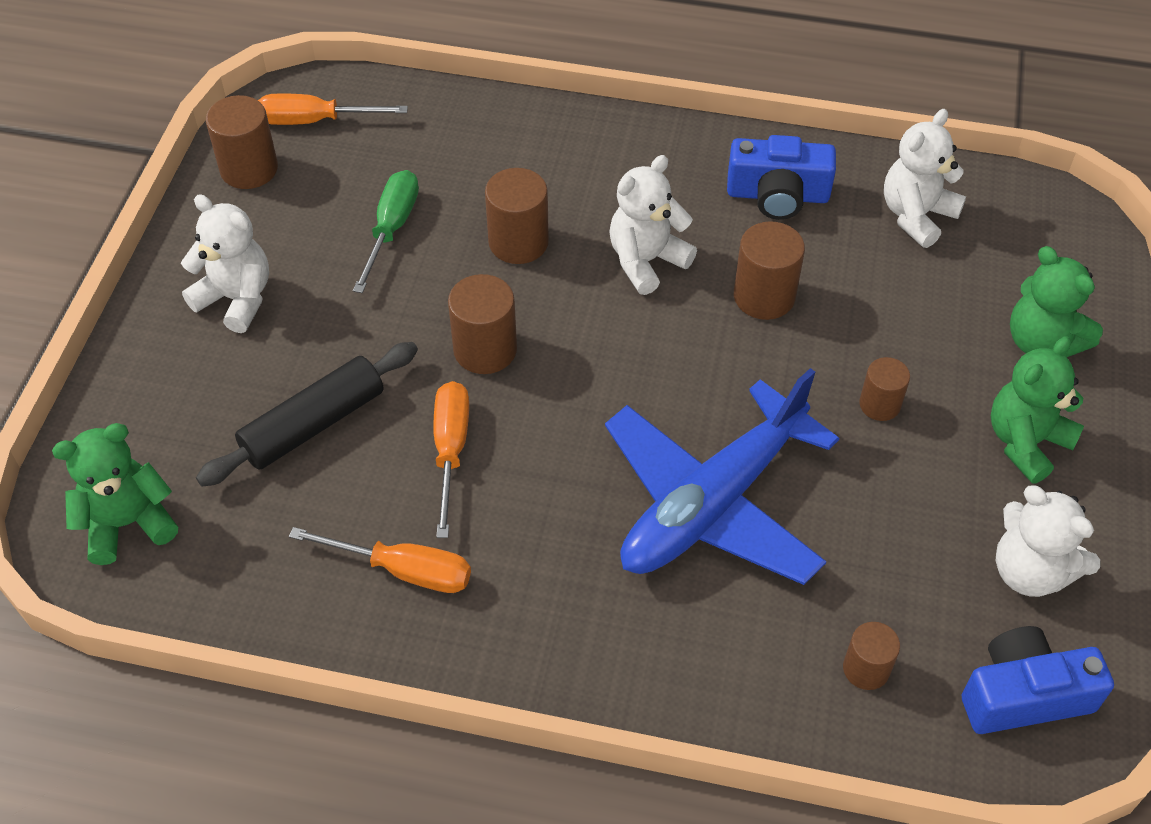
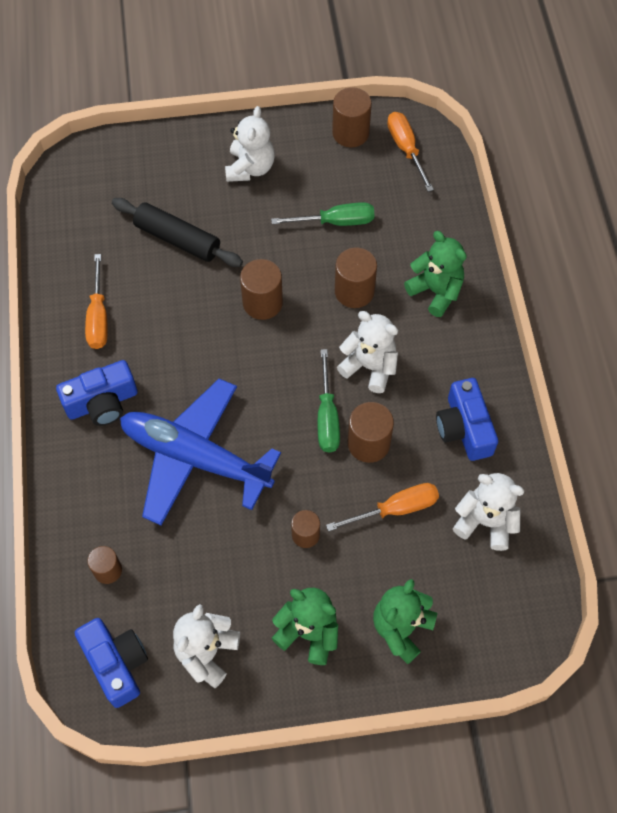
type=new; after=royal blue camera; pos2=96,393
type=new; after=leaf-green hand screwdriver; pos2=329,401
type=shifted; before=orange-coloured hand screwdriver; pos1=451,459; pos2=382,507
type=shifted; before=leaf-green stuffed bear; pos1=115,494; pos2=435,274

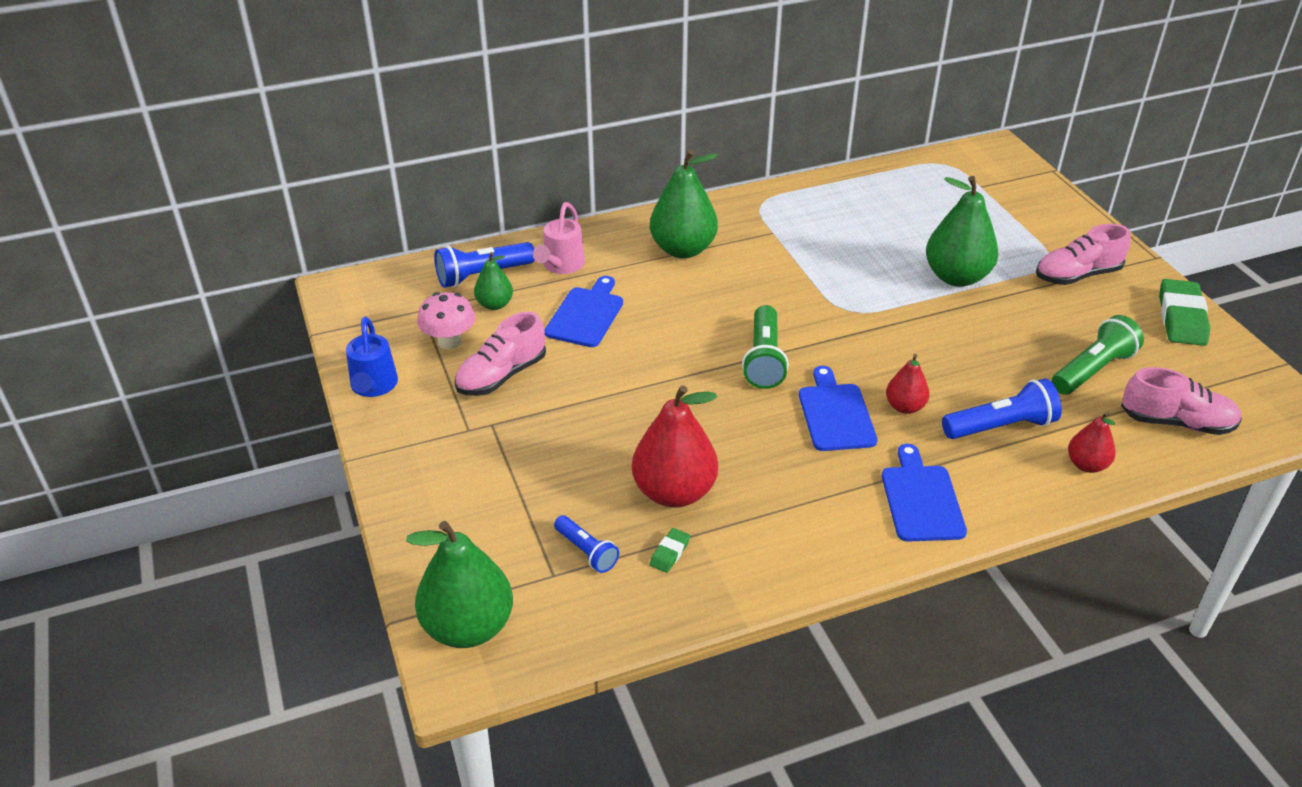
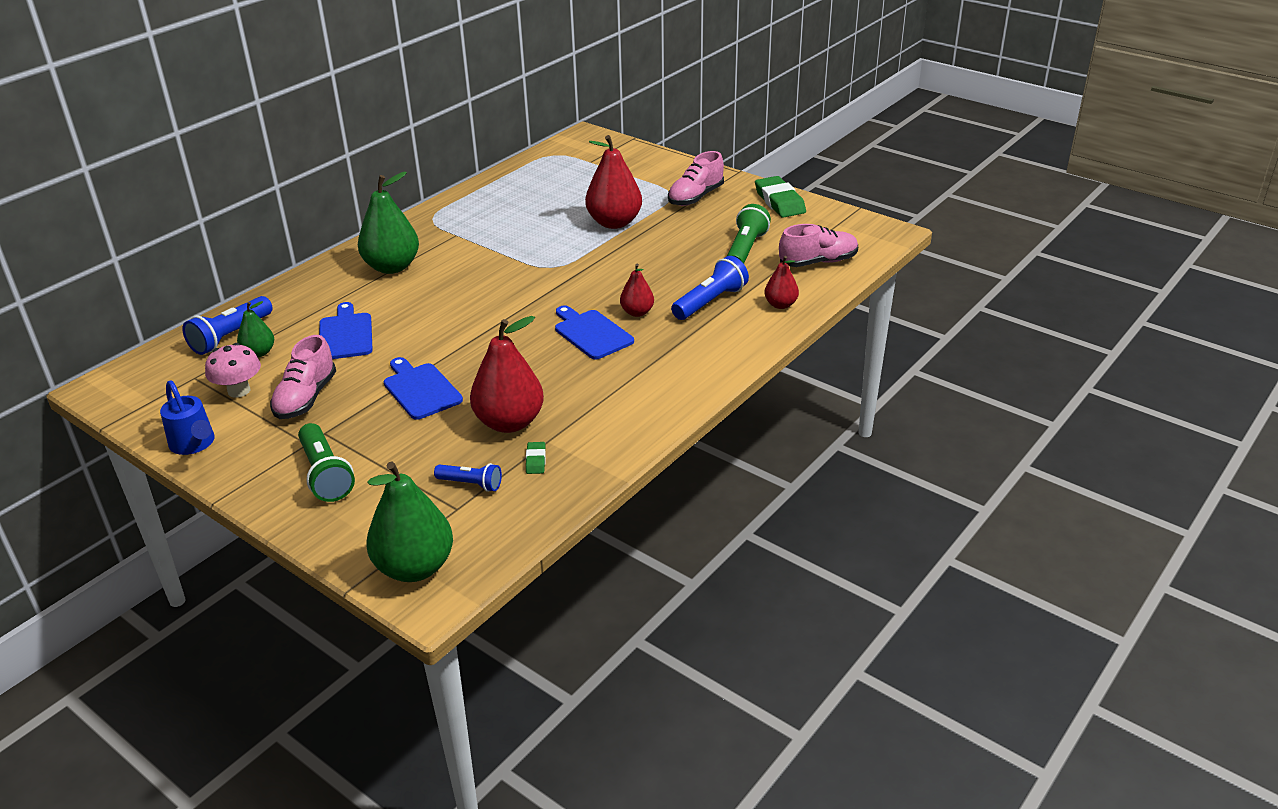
type=shifted; before=leaf-green pocket torch; pos1=765,347; pos2=326,462
type=shifted; before=royal blue cutting board; pos1=924,493; pos2=423,388
type=repainted; before=leaf-green toy pear; after=red toy pear; pos1=962,231; pos2=613,182
type=gone; before=pink sprinkling can; pos1=559,238

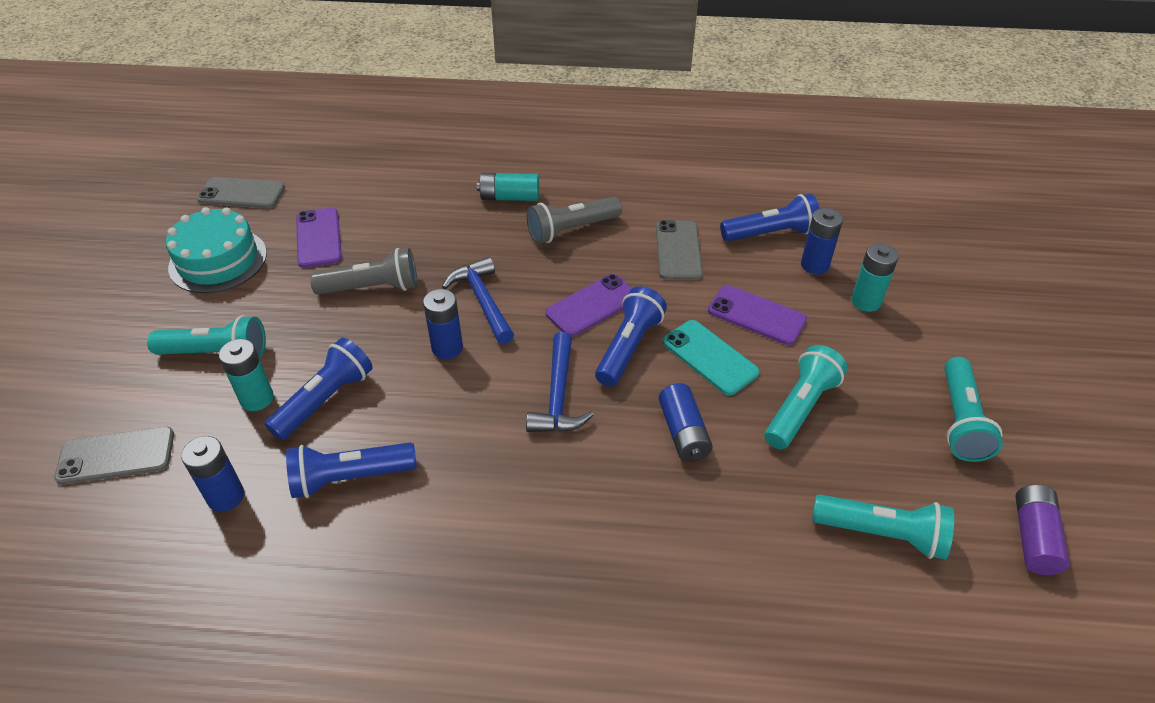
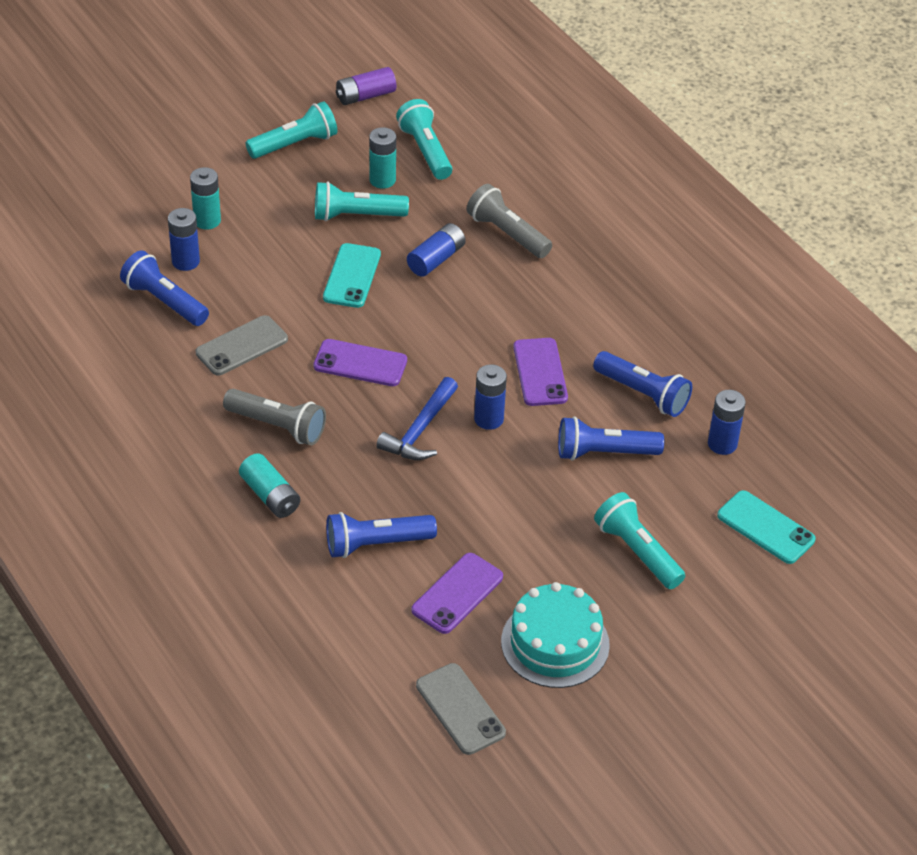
type=shifted; before=royal blue pocket torch; pos1=631,336; pos2=381,535
type=shifted; before=turquoise battery; pos1=246,375; pos2=382,158
type=shifted; before=grey pocket torch; pos1=363,271; pos2=509,221
type=shifted; before=purple mobile phone; pos1=757,315; pos2=540,372
type=repainted; before=grey mobile phone; after=turquoise mobile phone; pos1=114,456; pos2=766,527
type=gone; before=royal blue carpenter's hammer; pos1=560,382

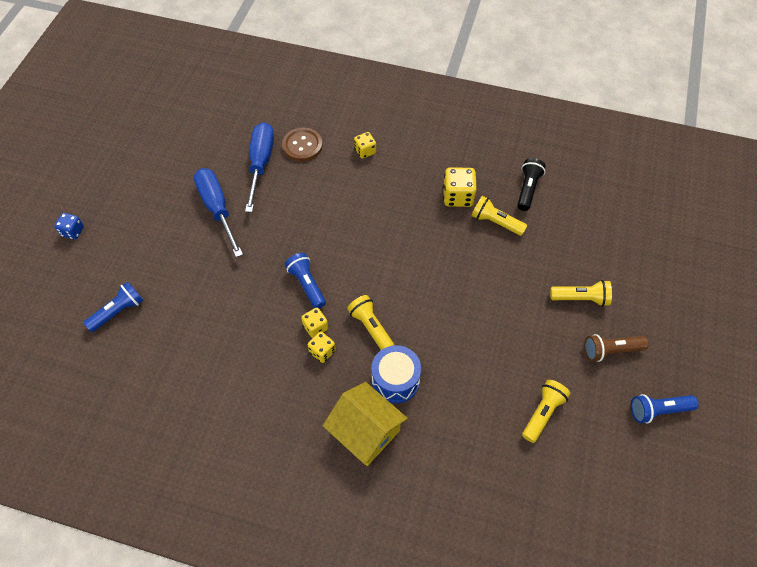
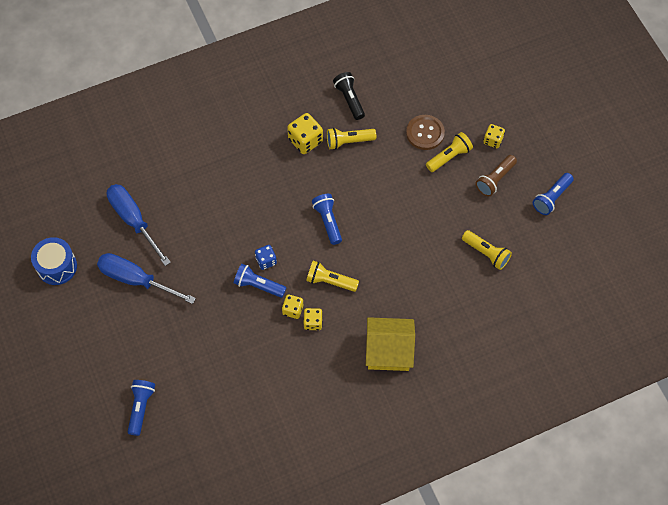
type=shifted; before=royal blue toy drum; pos1=396,374; pos2=54,261
type=shifted; before=royal blue die; pos1=69,226; pos2=266,257
type=new; after=royal blue pocket torch; pos2=327,219
type=shifted; before=russet button; pos1=302,145; pos2=425,132
type=rotated; before=bright yellow pocket torch; pos1=546,411; pos2=487,250; turn=135
type=shifted; before=bright yellow die; pos1=365,145; pos2=494,136

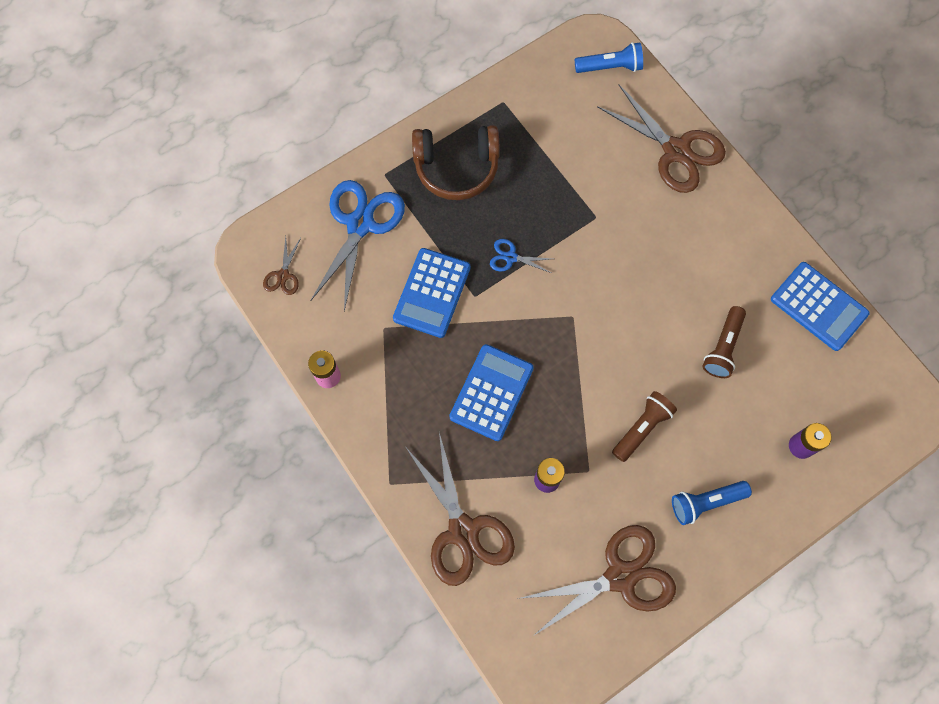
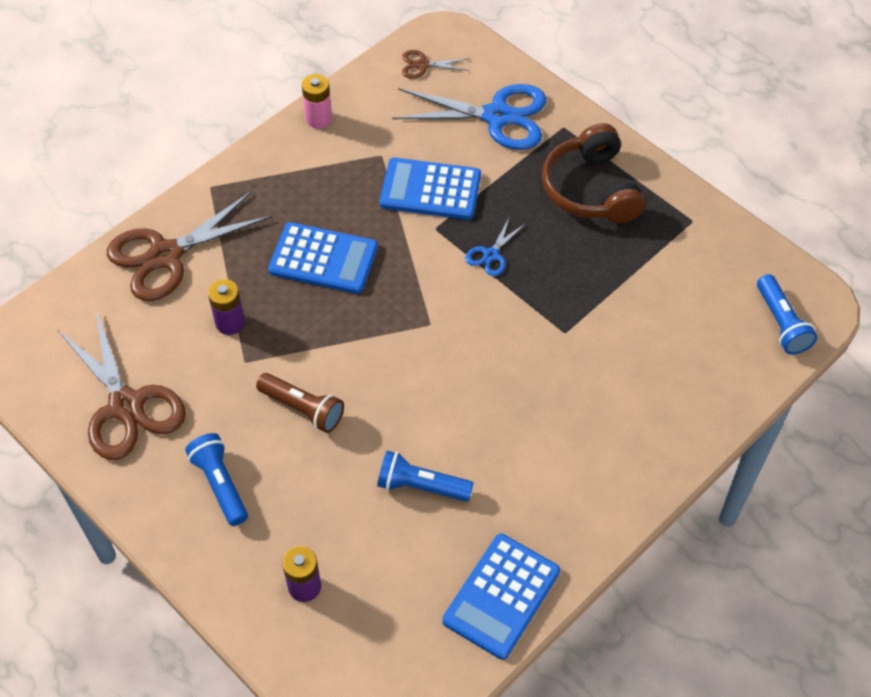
type=repainted; before=russet pocket torch; after=royal blue pocket torch; pos1=724,342; pos2=425,476
type=rotated; before=royal blue scissors; pos1=521,256; pos2=495,246; turn=-150
type=gone; before=russet scissors; pos1=661,139

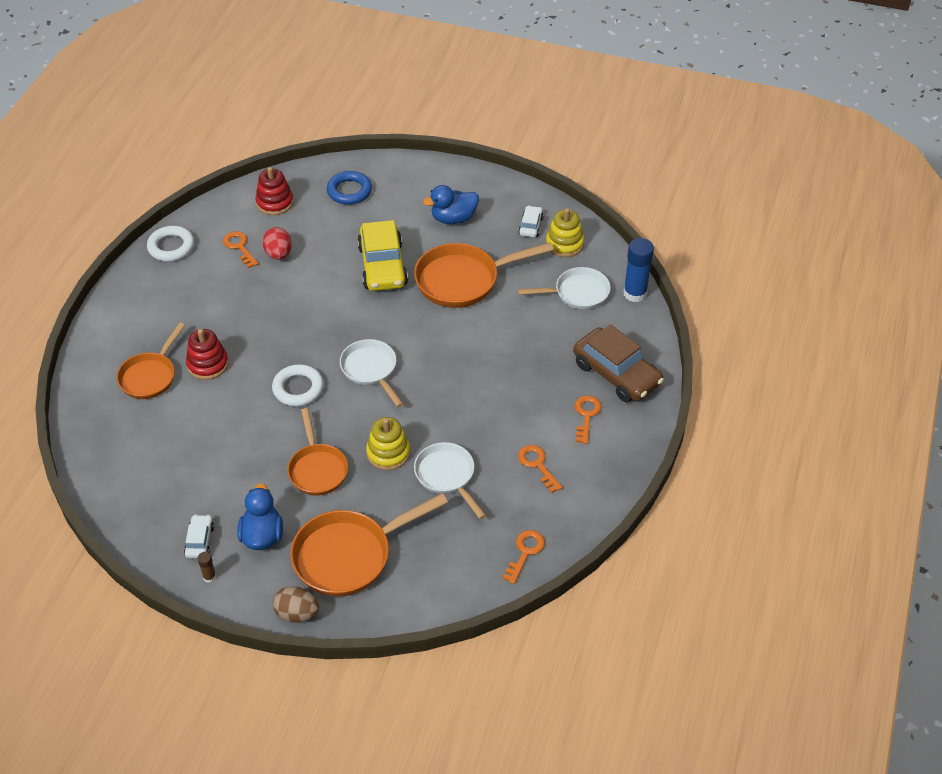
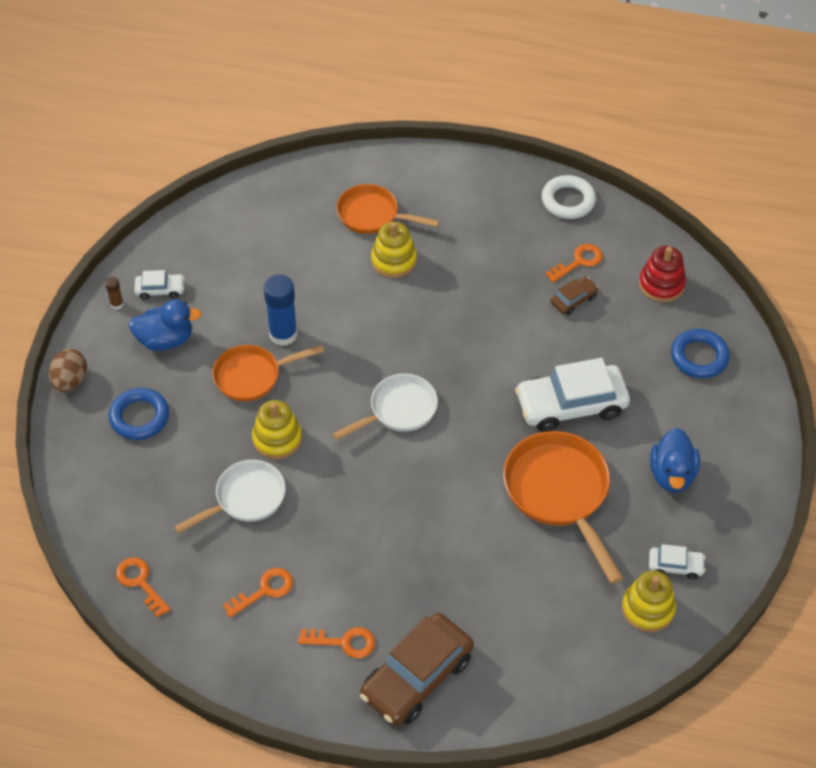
type=swapped; before=orange-coloured frying pan; after=royal blue ring; pos1=369,545; pos2=139,414
type=rotated; before=orange-coloured door key; pos1=524,557; pos2=143,587; turn=-150
type=shifted; before=royal blue glue stick; pos1=638,270; pos2=280,310
type=repainted; before=red stacking rings; after=bright yellow stacking rings; pos1=207,354; pos2=394,250
type=repainted; before=bright yellow automobile; after=snow-white automobile; pos1=382,255; pos2=572,395
type=swapped; before=red egg; after=russet automobile; pos1=277,243; pos2=574,296
type=rotated; before=royal blue duck; pos1=451,204; pos2=675,460; turn=-150
type=gone; before=snow-white ring; pos1=298,385
type=gone; before=snow-white frying pan; pos1=564,288

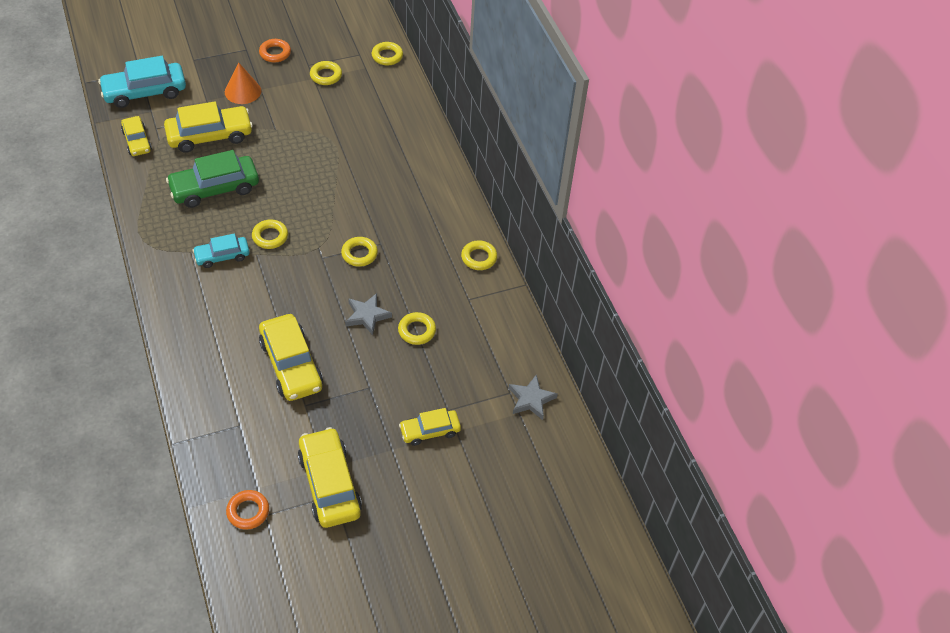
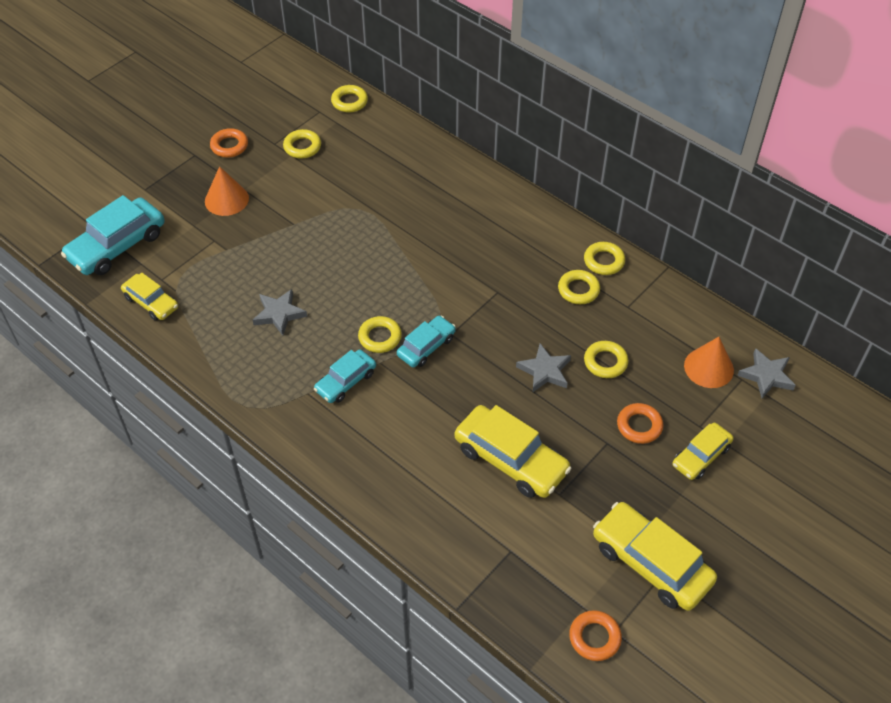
type=swapped; before=leaf-green automobile; after=grey five-pointed star; pos1=212,179; pos2=280,312
type=new; after=turquoise automobile; pos2=426,341
type=shifted; before=bright yellow ring; pos1=359,252; pos2=579,287
type=new; after=orange-coloured ring; pos2=640,423
type=new; after=orange-coloured cone shape; pos2=709,362
type=gone; before=bright yellow automobile; pos1=208,127

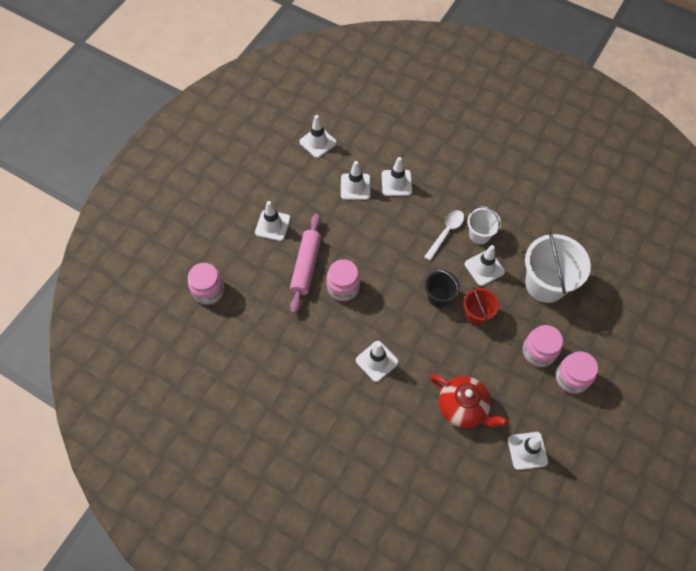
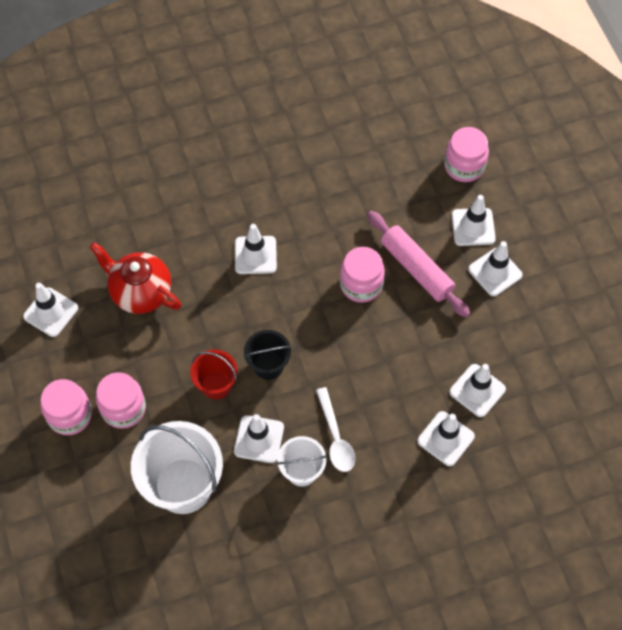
type=rotated; before=red teapot; pos1=469,401; pos2=135,278; turn=45
type=shifted; before=snow-white traffic cone; pos1=318,136; pos2=473,220

